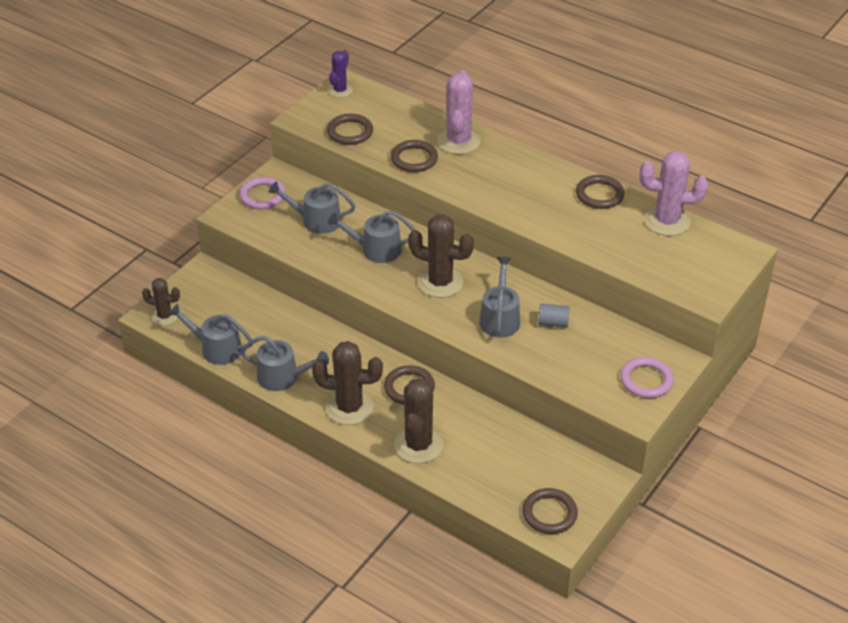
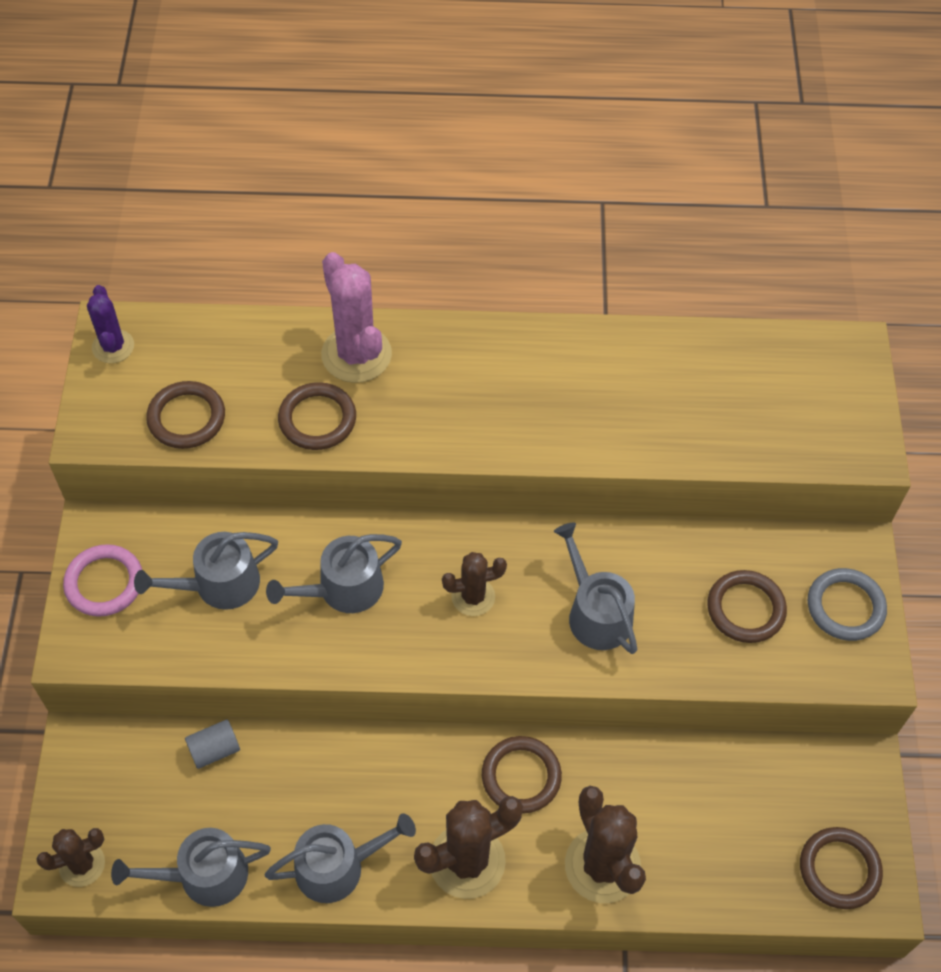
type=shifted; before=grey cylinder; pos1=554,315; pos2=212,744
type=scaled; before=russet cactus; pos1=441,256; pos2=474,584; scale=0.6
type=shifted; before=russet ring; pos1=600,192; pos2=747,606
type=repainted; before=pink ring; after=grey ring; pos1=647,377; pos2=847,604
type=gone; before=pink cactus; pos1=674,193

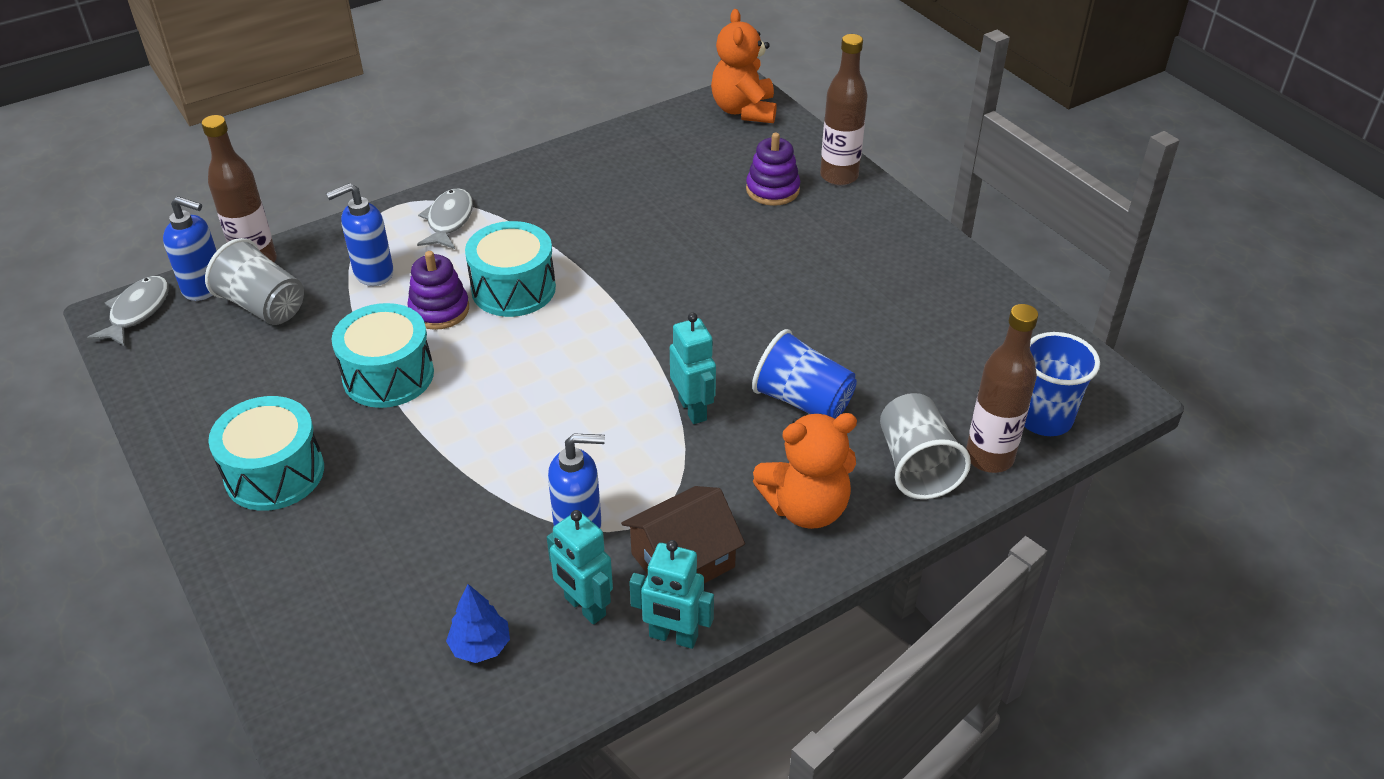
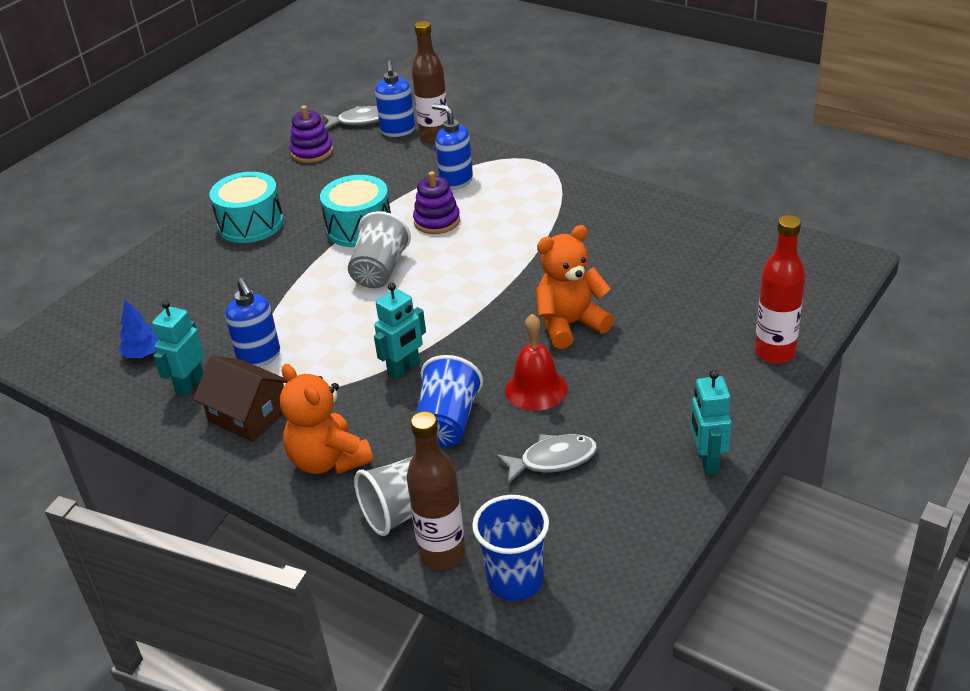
type=shifted; before=purple stacking rings; pos1=773,169; pos2=311,134
type=shifted; before=grey tumbler; pos1=254,281; pos2=379,249
type=shifted; before=grey fish figure; pos1=445,218; pos2=547,459
type=new; after=red hand bell; pos2=536,362
type=shifted; before=orange-coloured stuffed bear; pos1=744,66; pos2=575,287
type=shifted; before=turquoise toy robot; pos1=671,594; pos2=711,422
type=repainted; before=russet drink bottle; after=red drink bottle; pos1=844,110; pos2=780,289
type=gone; before=turquoise toy drum; pos1=510,269

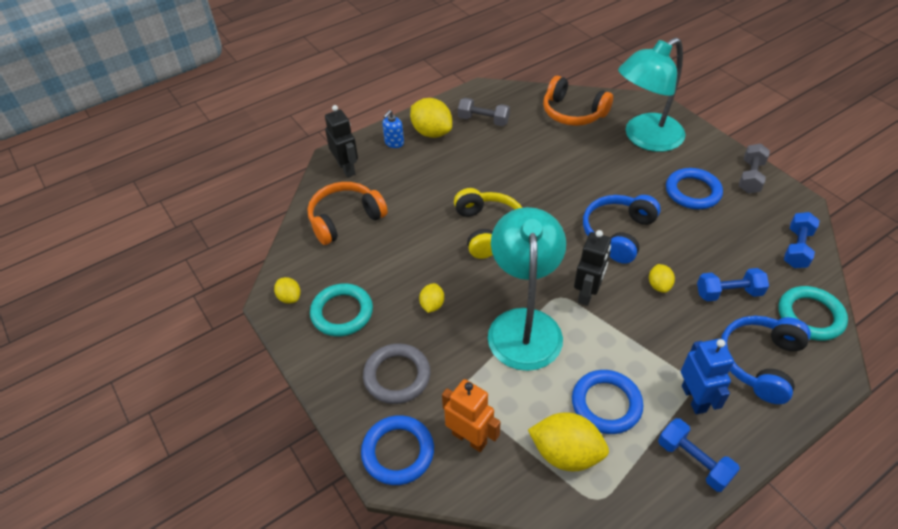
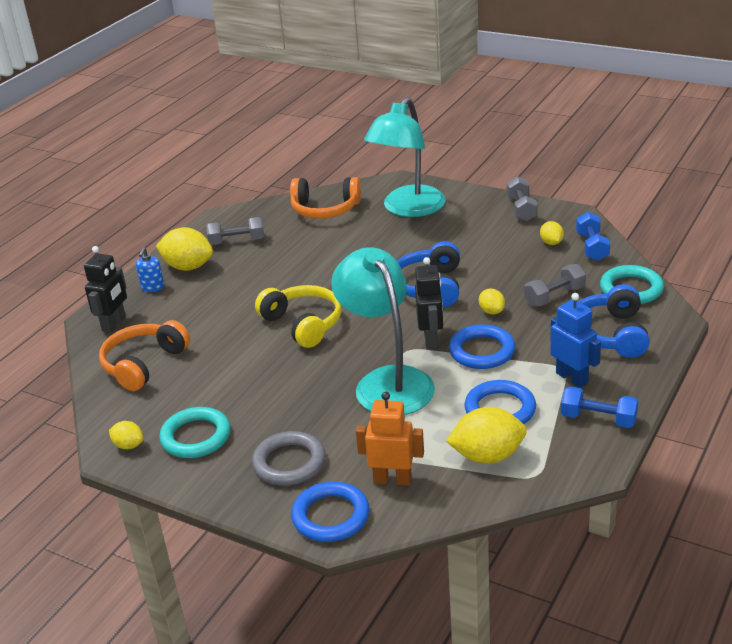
type=rotated; before=black toy robot; pos1=341,141; pos2=105,289; turn=75
type=shifted; before=royal blue ring; pos1=694,188; pos2=482,346
type=repainted; before=royal blue free weight; after=grey free weight; pos1=733,284; pos2=555,285
type=shifted; before=bright yellow lemon; pos1=431,298; pos2=552,233

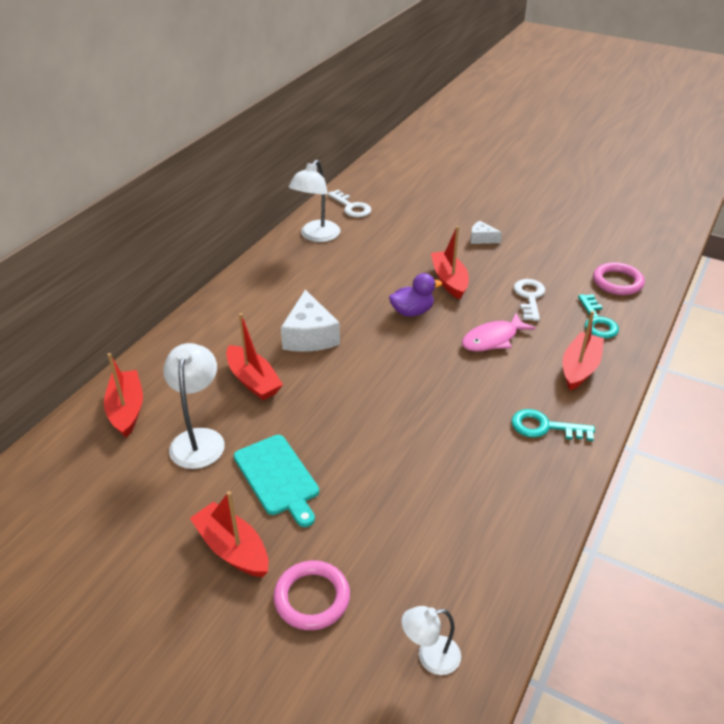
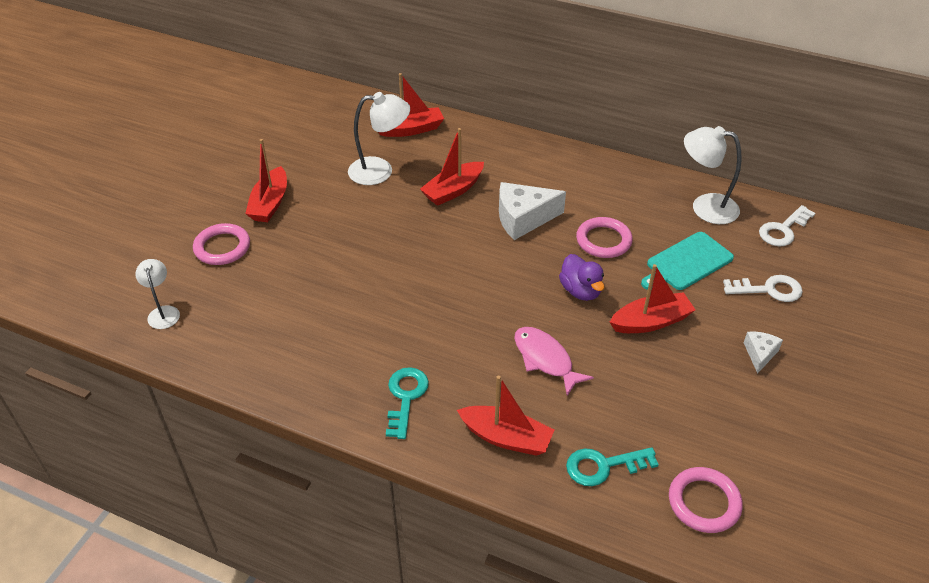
type=rotated; before=red toy boat; pos1=229,534; pos2=266,180; turn=150
type=new; after=pink ring; pos2=604,237
type=shifted; before=turquoise cutting board; pos1=276,481; pos2=687,261
type=shifted; before=snow-white door key; pos1=530,300; pos2=763,288

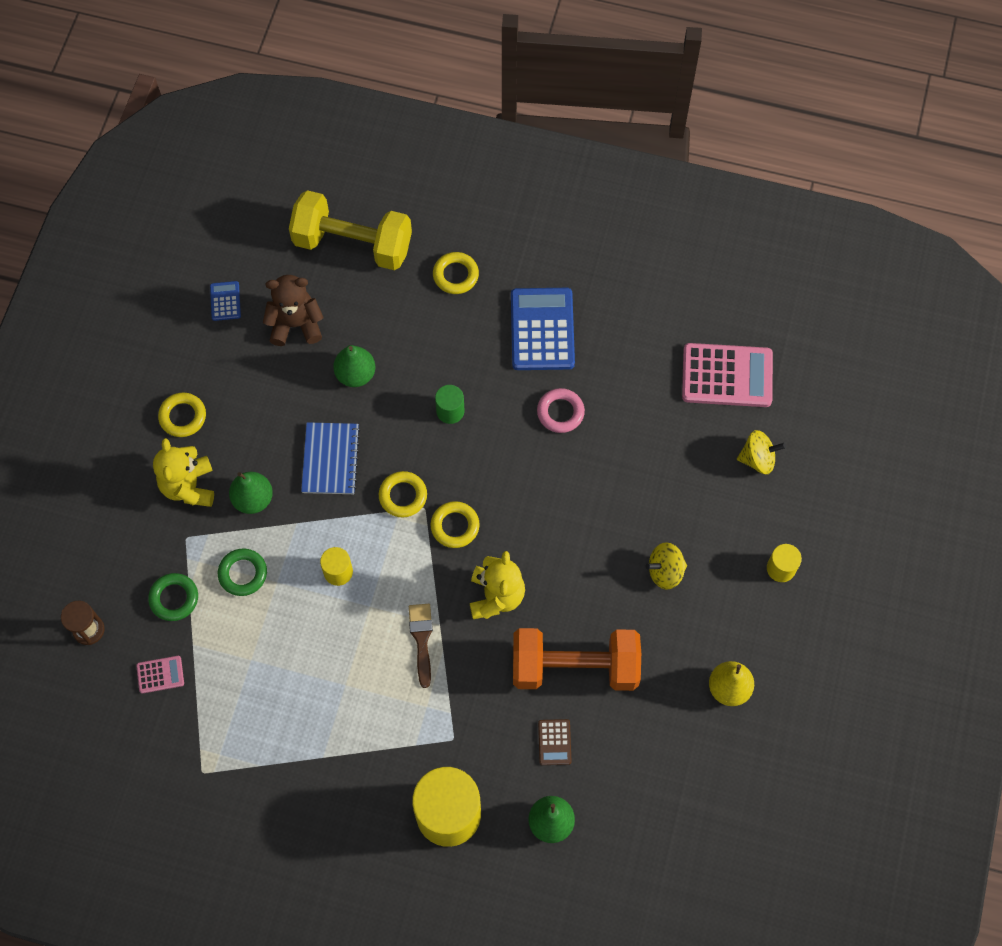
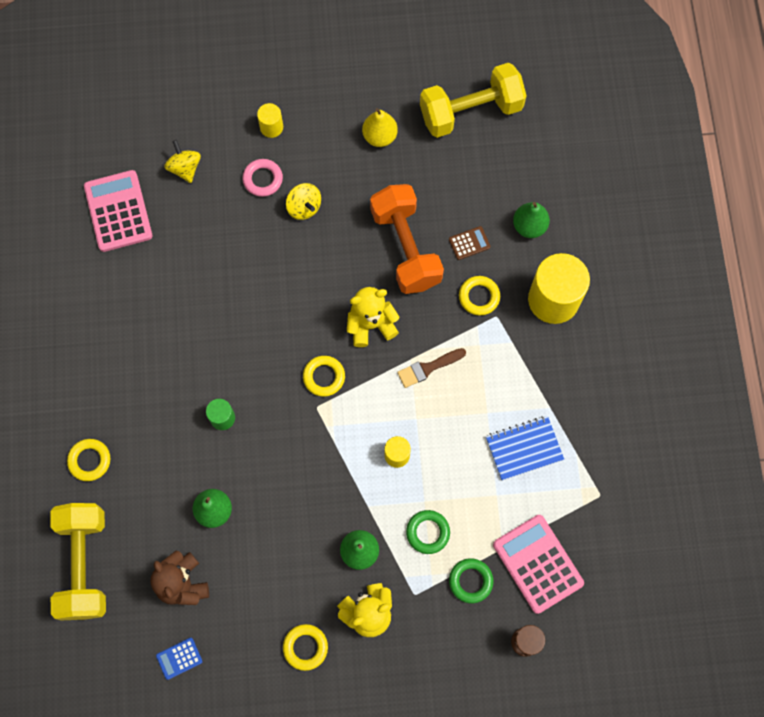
type=shifted; before=pink ring; pos1=561,410; pos2=262,178
type=new; after=bright yellow free weight; pos2=473,100
type=shifted; before=bright yellow ring; pos1=403,494; pos2=479,295
type=shifted; before=royal blue exercise book; pos1=331,458; pos2=525,448
type=scaled; before=pink pocket calculator; pos1=160,675; pos2=538,564; scale=2.14
type=gone; before=royal blue pocket calculator; pos1=543,329

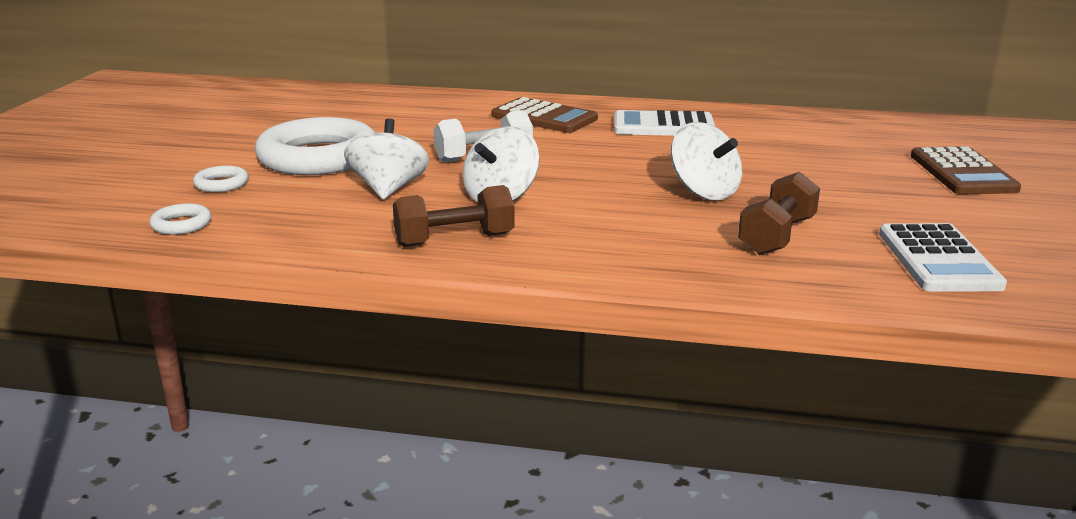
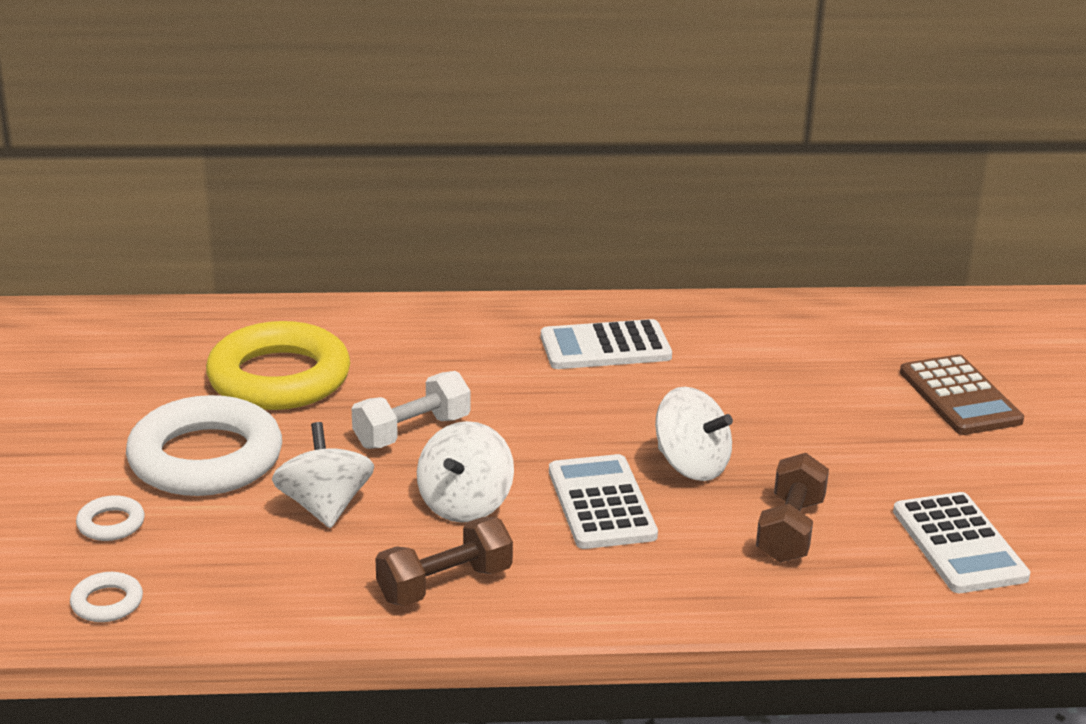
type=new; after=bright yellow ring; pos2=278,365
type=new; after=snow-white pocket calculator; pos2=603,501
type=gone; before=russet pocket calculator; pos1=544,115

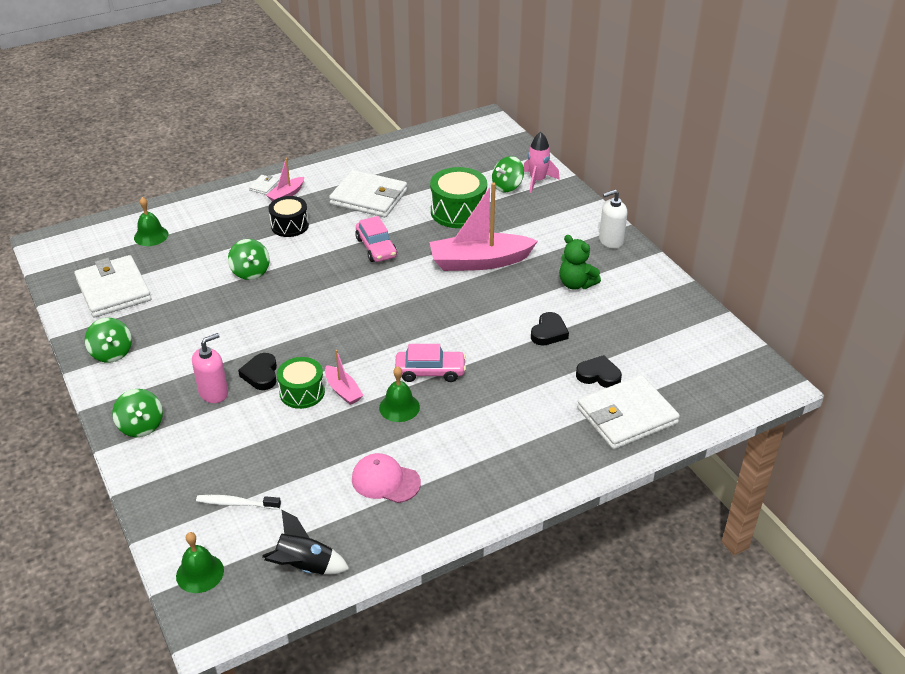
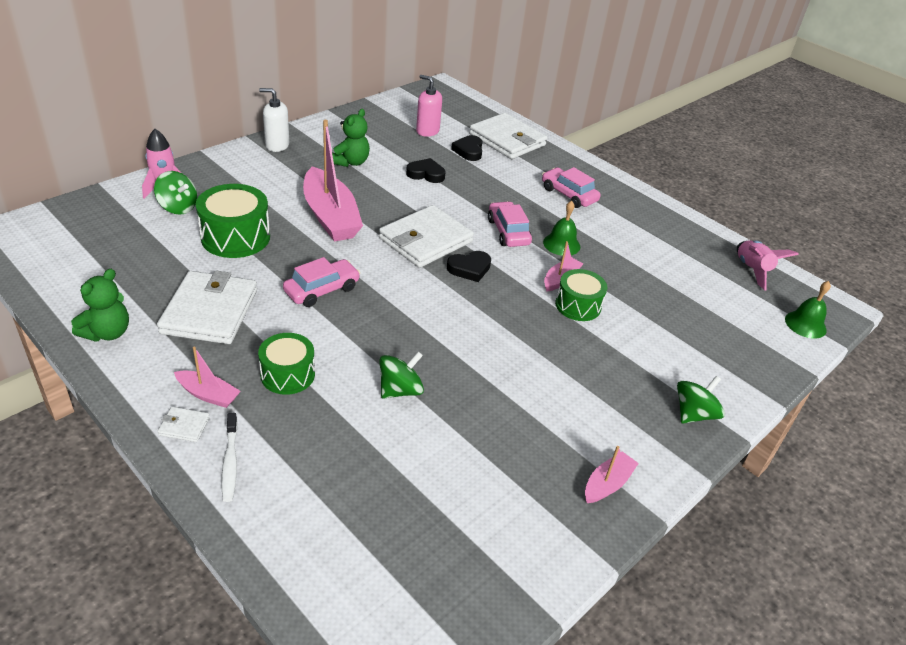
type=new; after=leaf-green stuffed bear; pos2=100,305
type=shifted; before=snow-white dental brush; pos1=238,502; pos2=229,457
type=repainted; before=black toy drum; after=leaf-green toy drum; pos1=288,216; pos2=286,364
type=rotated; before=snow-white soap pump; pos1=613,219; pos2=274,120; turn=135
type=shifted; before=snow-white card wallet; pos1=112,286; pos2=426,236
type=shifted; before=pink soap pump; pos1=210,368; pos2=429,106
type=shifted; before=black heart; pos1=257,371; pos2=469,266
type=new; after=pink automobile; pos2=571,187
type=swapped; before=leaf-green toy top; after=pink toy boat; pos1=108,340; pos2=612,474
type=repainted; before=black spaceship; after=pink spaceship; pos1=305,542; pos2=768,265
type=gone; before=leaf-green hand bell; pos1=151,221
type=gone; before=pink peaked cap; pos1=386,478

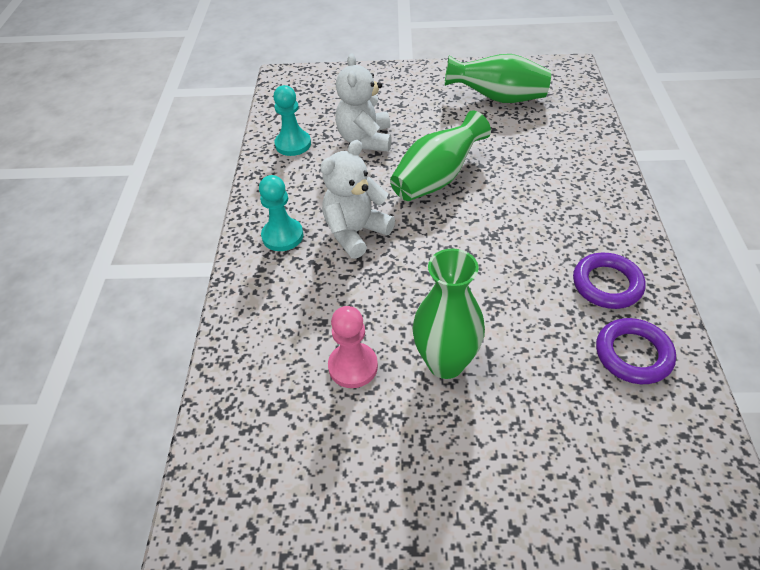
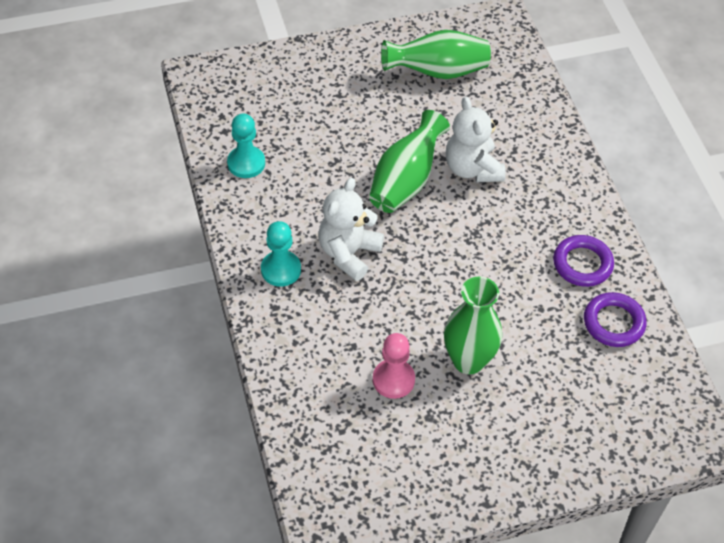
type=shifted; before=snow-white stuffed bear; pos1=363,102; pos2=476,139

